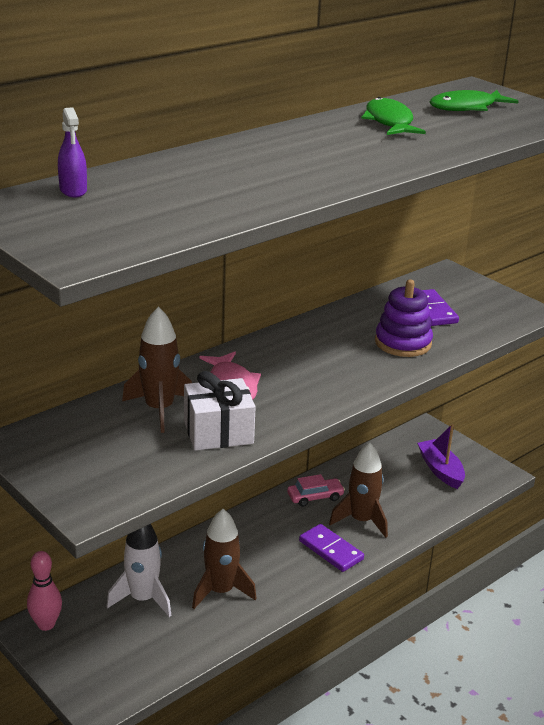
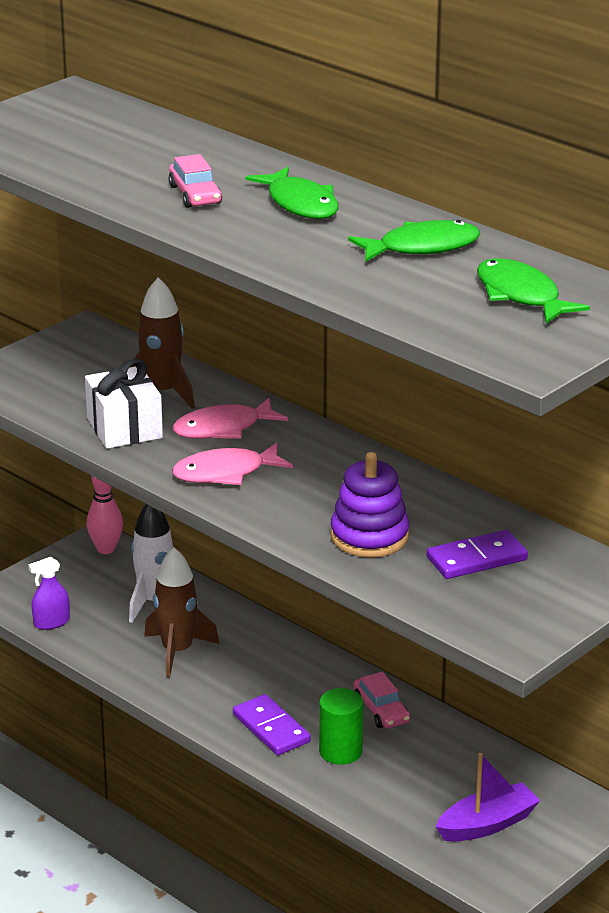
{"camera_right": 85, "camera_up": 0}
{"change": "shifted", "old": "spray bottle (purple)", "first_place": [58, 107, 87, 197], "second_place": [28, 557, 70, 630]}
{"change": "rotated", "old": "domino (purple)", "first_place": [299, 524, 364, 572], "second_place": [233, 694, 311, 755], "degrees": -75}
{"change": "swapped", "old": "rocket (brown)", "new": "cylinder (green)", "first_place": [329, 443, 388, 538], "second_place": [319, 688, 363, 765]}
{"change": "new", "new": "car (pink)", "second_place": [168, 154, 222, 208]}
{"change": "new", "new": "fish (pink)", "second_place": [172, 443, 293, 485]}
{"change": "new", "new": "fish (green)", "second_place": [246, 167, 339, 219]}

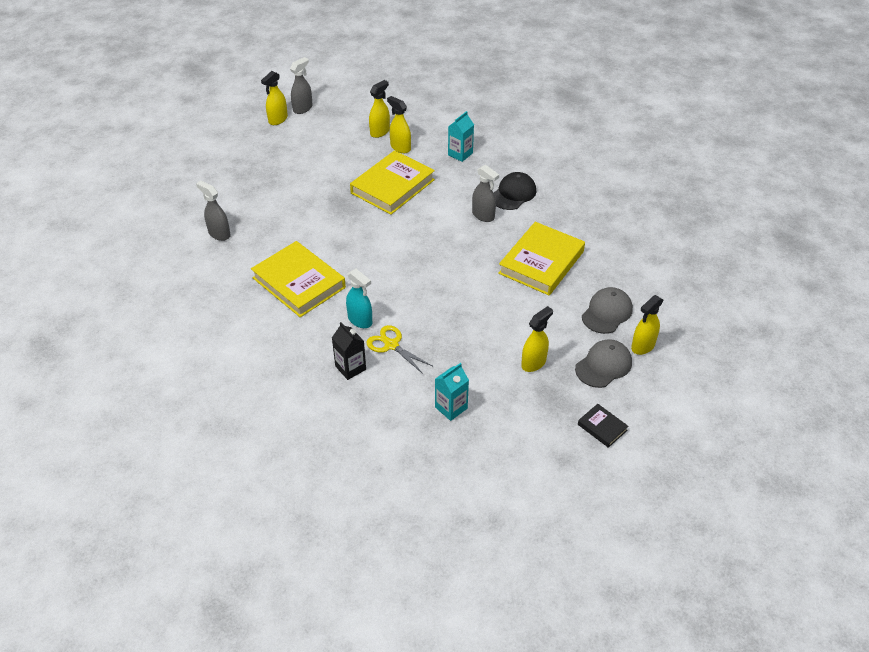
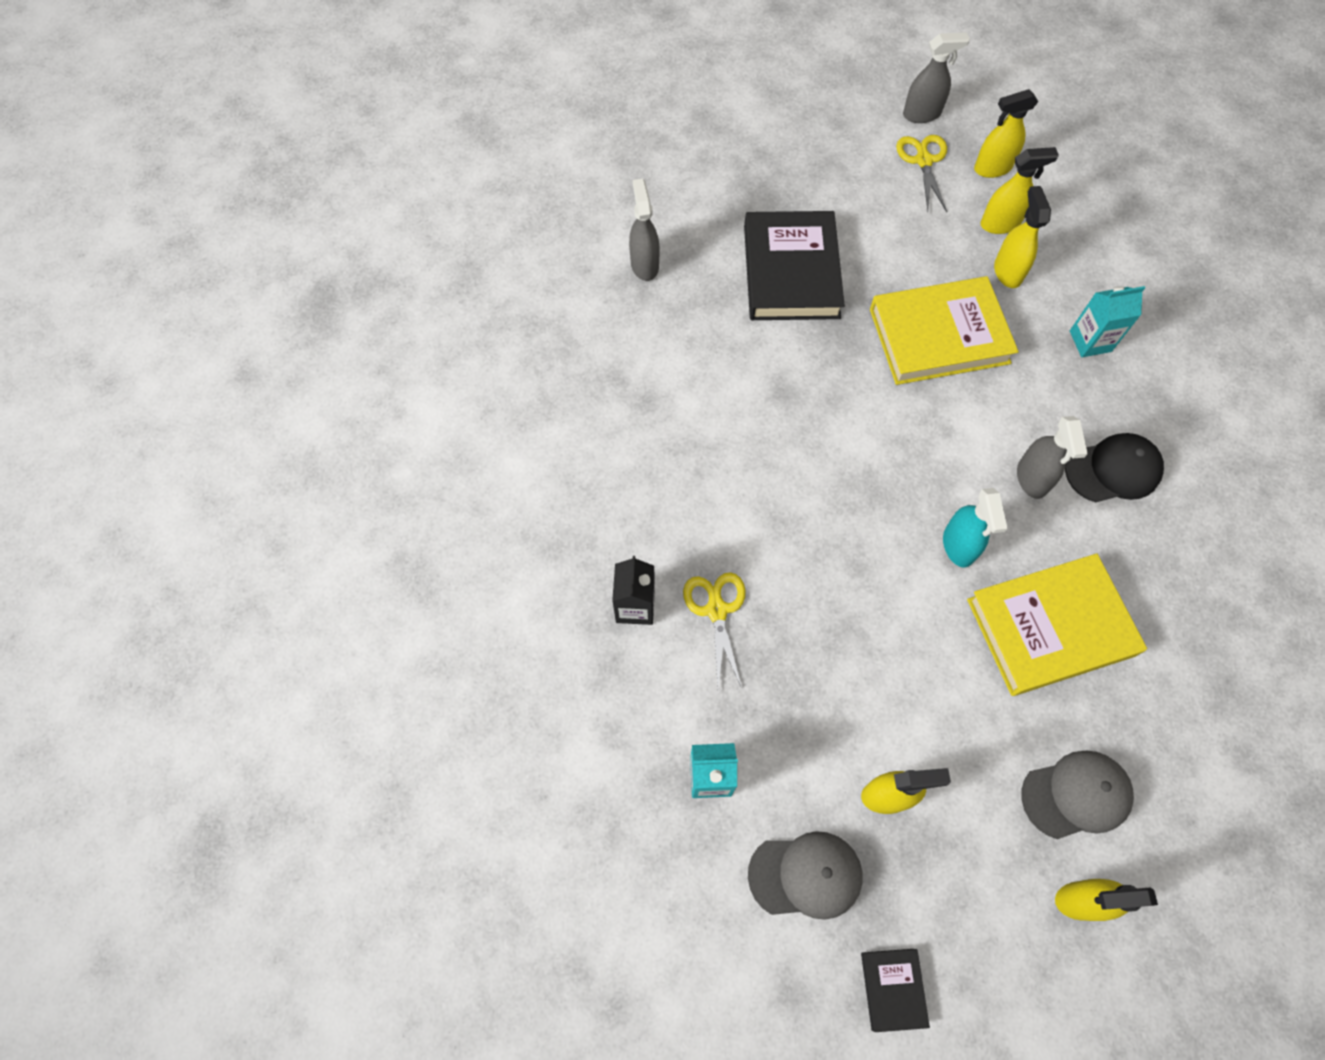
{"camera_right": 40, "camera_up": 20}
{"change": "gone", "old": "book (yellow)", "first_place": [251, 241, 346, 317]}
{"change": "shifted", "old": "spray bottle (yellow)", "first_place": [261, 71, 288, 125], "second_place": [974, 89, 1038, 178]}
{"change": "shifted", "old": "spray bottle (turquoise)", "first_place": [346, 269, 372, 328], "second_place": [943, 488, 1008, 567]}
{"change": "shifted", "old": "cap (grey)", "first_place": [575, 339, 632, 388], "second_place": [748, 831, 863, 920]}
{"change": "new", "new": "book (black)", "second_place": [744, 211, 845, 320]}
{"change": "new", "new": "scissors (yellow)", "second_place": [896, 135, 947, 212]}

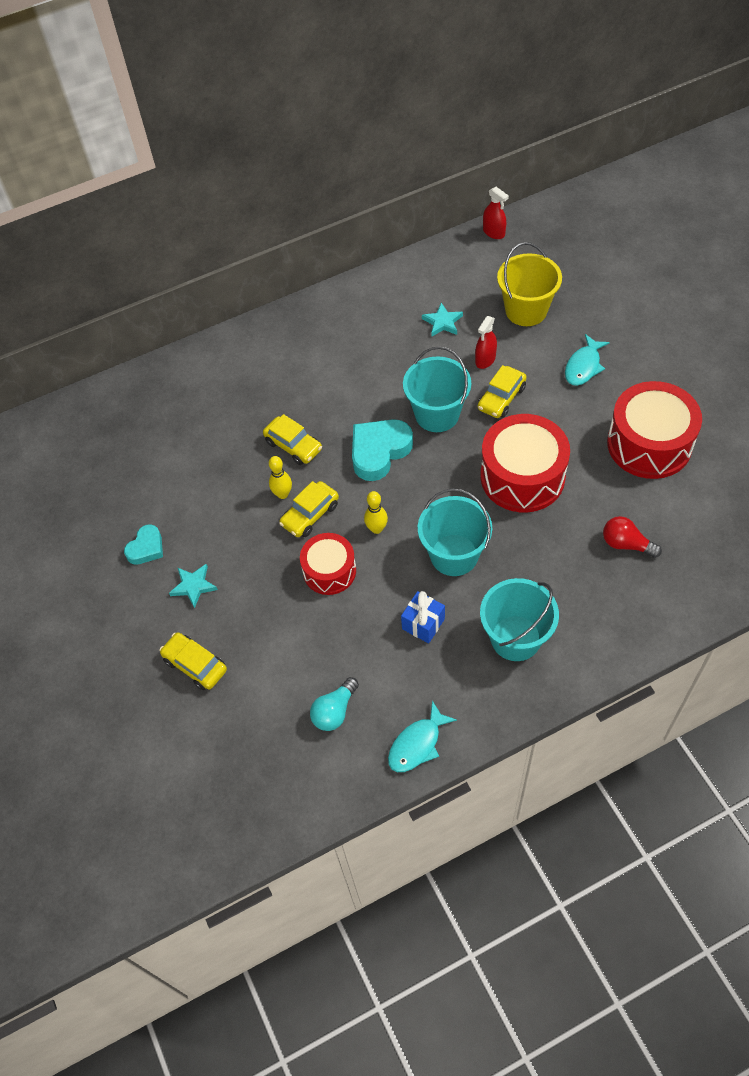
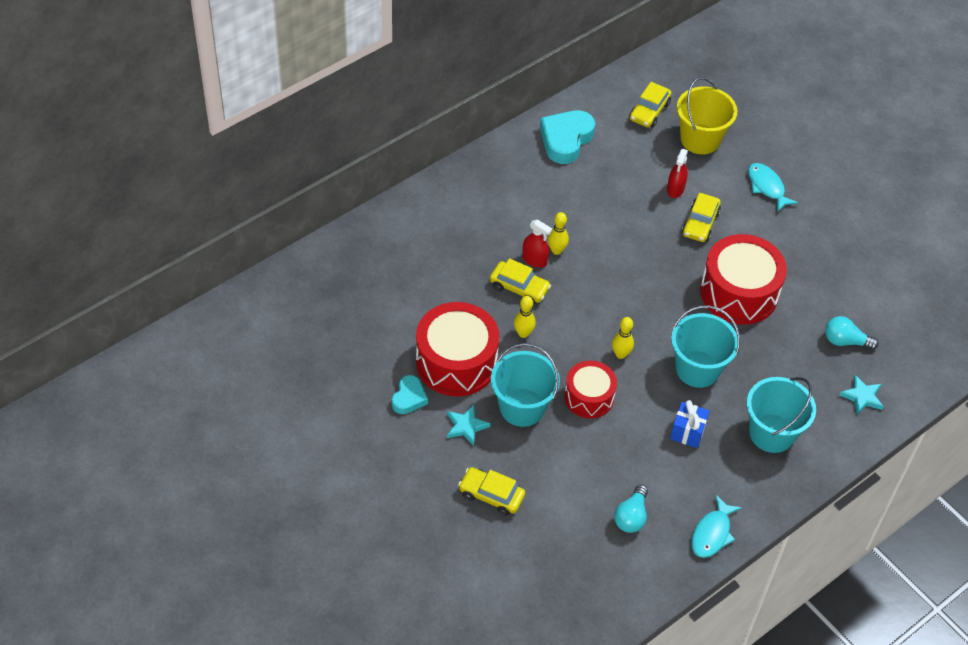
{"camera_right": -20, "camera_up": -5}
{"change": "shifted", "old": "car (yellow)", "first_place": [279, 481, 339, 537], "second_place": [630, 82, 671, 128]}
{"change": "shifted", "old": "heart (turquoise)", "first_place": [352, 419, 413, 481], "second_place": [540, 110, 595, 164]}
{"change": "shifted", "old": "bucket (turquoise)", "first_place": [403, 346, 471, 432], "second_place": [491, 343, 560, 427]}
{"change": "shifted", "old": "star (turquoise)", "first_place": [422, 303, 463, 337], "second_place": [839, 375, 884, 414]}
{"change": "shifted", "old": "spray bottle (red)", "first_place": [483, 187, 509, 239], "second_place": [522, 219, 552, 268]}
{"change": "rotated", "old": "fish (turquoise)", "first_place": [565, 334, 610, 386], "second_place": [748, 163, 798, 212], "degrees": 135}
{"change": "repainted", "old": "light bulb (red)", "new": "light bulb (turquoise)", "first_place": [603, 516, 662, 558], "second_place": [825, 316, 878, 350]}
{"change": "shifted", "old": "drum (red)", "first_place": [607, 381, 702, 479], "second_place": [416, 302, 499, 396]}
{"change": "new", "new": "bowling pin (yellow)", "second_place": [548, 212, 569, 255]}

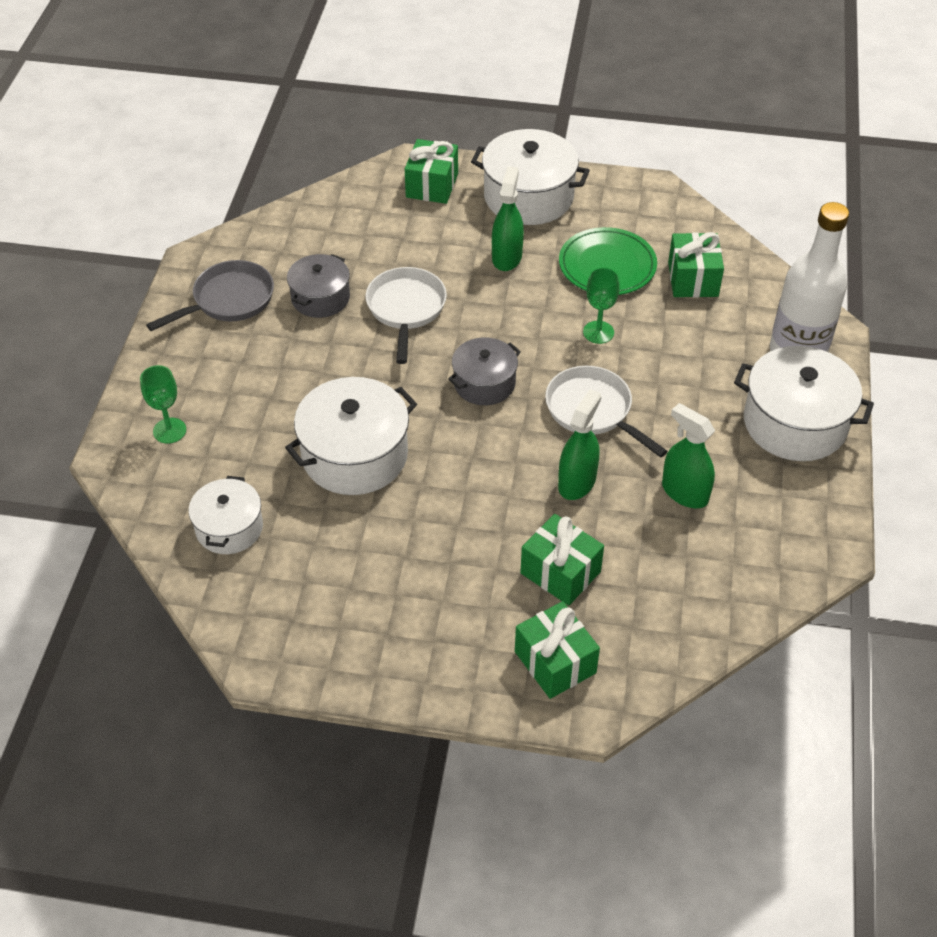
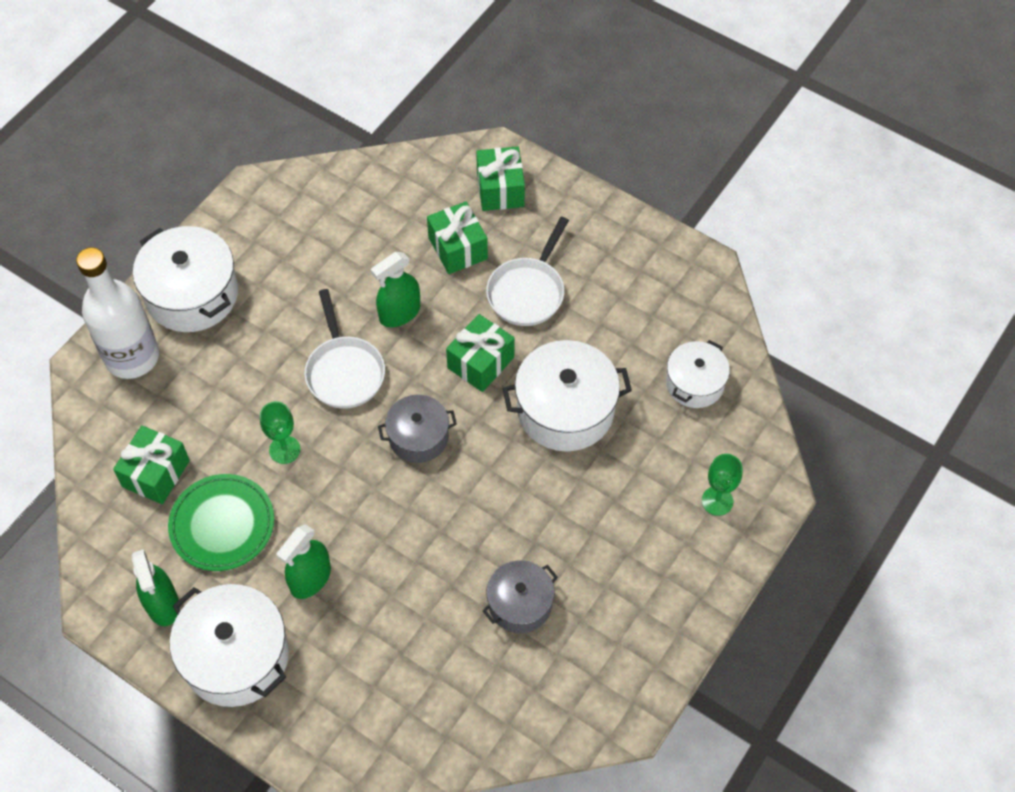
{"camera_right": -155, "camera_up": 10}
{"change": "gone", "old": "pan (grey)", "first_place": [146, 260, 274, 331]}
{"change": "shifted", "old": "pan (white)", "first_place": [366, 267, 447, 364], "second_place": [486, 217, 569, 326]}
{"change": "shifted", "old": "gift (green)", "first_place": [405, 139, 458, 204], "second_place": [446, 314, 515, 392]}
{"change": "shifted", "old": "spray bottle (green)", "first_place": [662, 403, 715, 508], "second_place": [132, 549, 180, 626]}

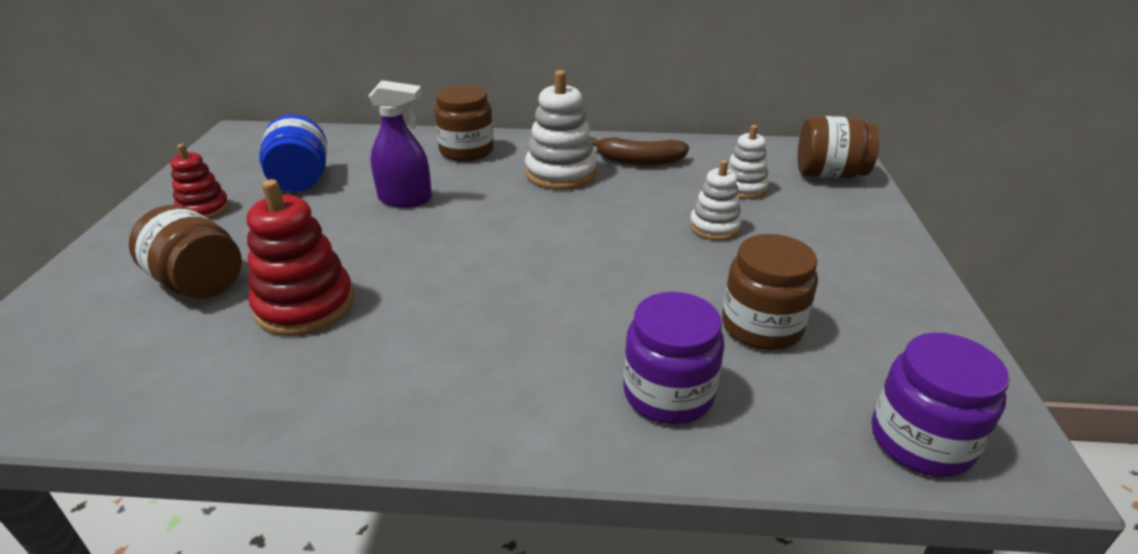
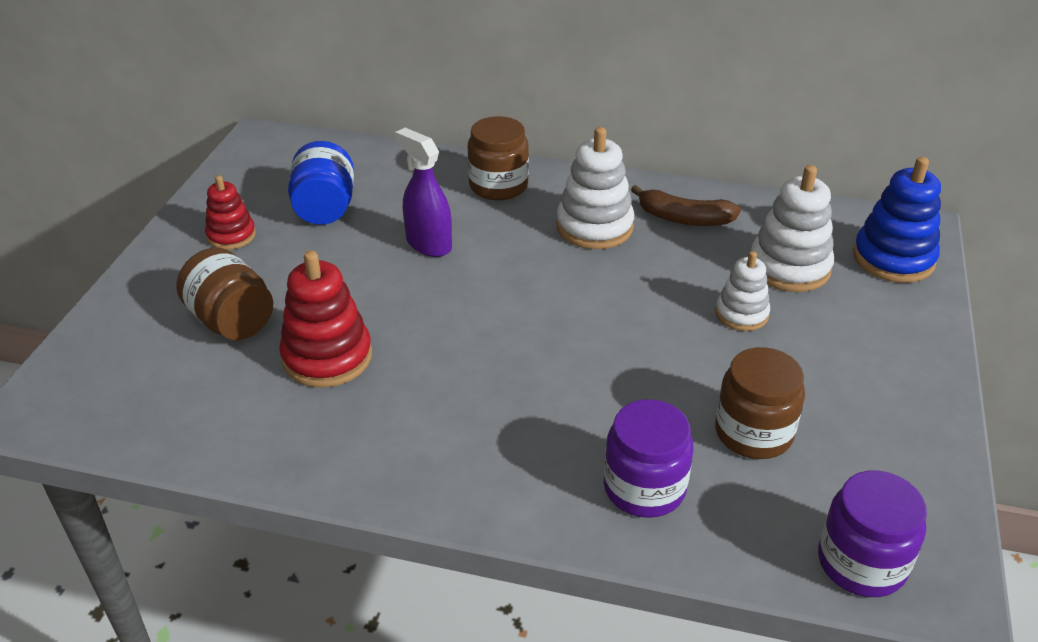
{"camera_right": 10, "camera_up": 5}
{"change": "rotated", "old": "spray bottle (purple)", "first_place": [368, 80, 432, 207], "second_place": [395, 128, 452, 257], "degrees": -150}
{"change": "scaled", "old": "stacking toy (white)", "first_place": [727, 125, 769, 199], "second_place": [751, 165, 834, 292], "factor": 1.61}
{"change": "swapped", "old": "jar (brown)", "new": "stacking toy (blue)", "first_place": [798, 116, 879, 178], "second_place": [853, 157, 941, 283]}

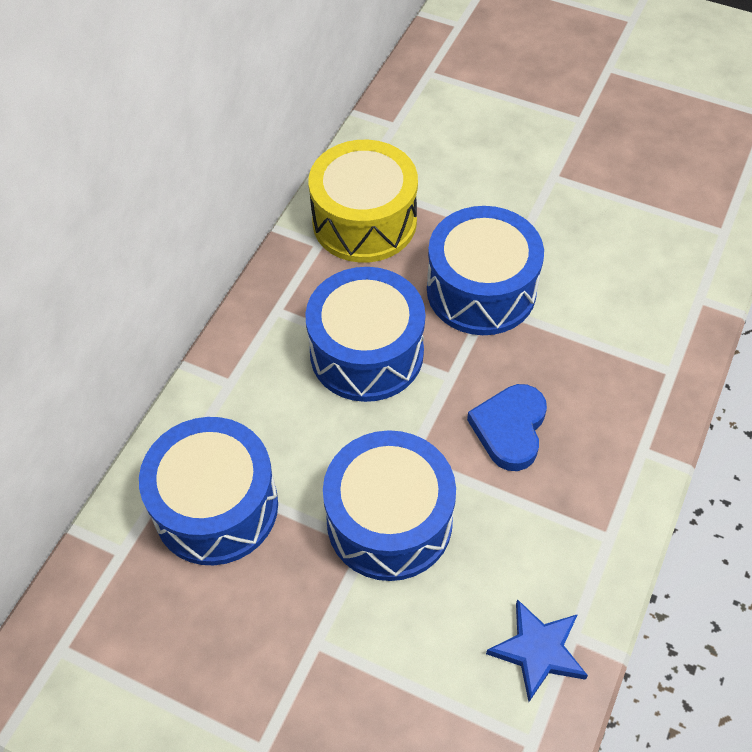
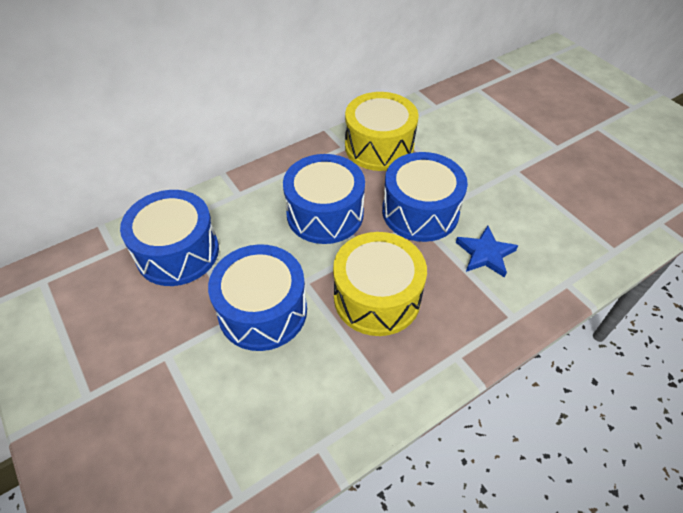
{"camera_right": 30, "camera_up": -5}
{"change": "swapped", "old": "heart (blue)", "new": "drum (yellow)", "first_place": [467, 384, 547, 471], "second_place": [333, 232, 427, 336]}
{"change": "shifted", "old": "star (blue)", "first_place": [486, 599, 588, 702], "second_place": [456, 225, 518, 278]}

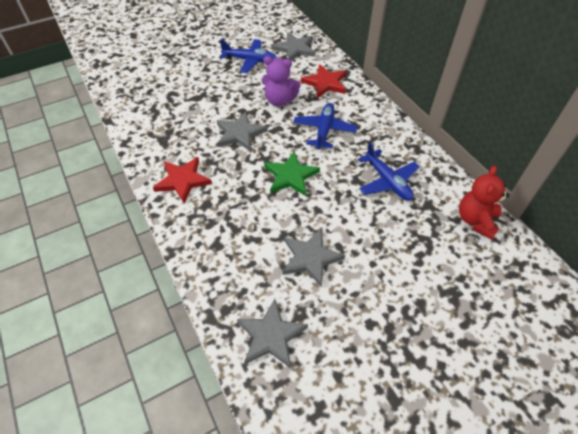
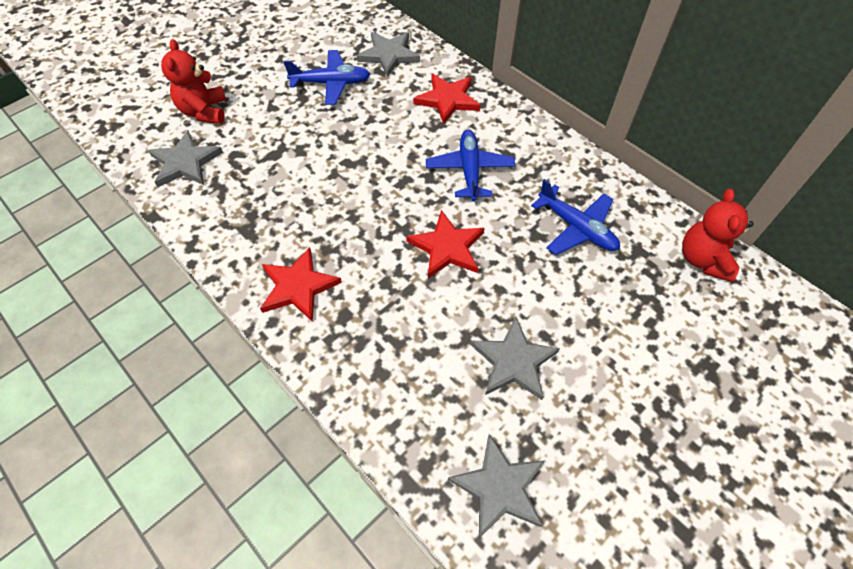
{"camera_right": -15, "camera_up": 5}
{"change": "shifted", "old": "star (grey)", "first_place": [217, 111, 267, 152], "second_place": [148, 130, 223, 187]}
{"change": "gone", "old": "teddy bear (purple)", "first_place": [262, 56, 301, 107]}
{"change": "repainted", "old": "star (green)", "new": "star (red)", "first_place": [264, 151, 320, 196], "second_place": [407, 210, 485, 279]}
{"change": "new", "new": "teddy bear (red)", "second_place": [161, 39, 226, 124]}

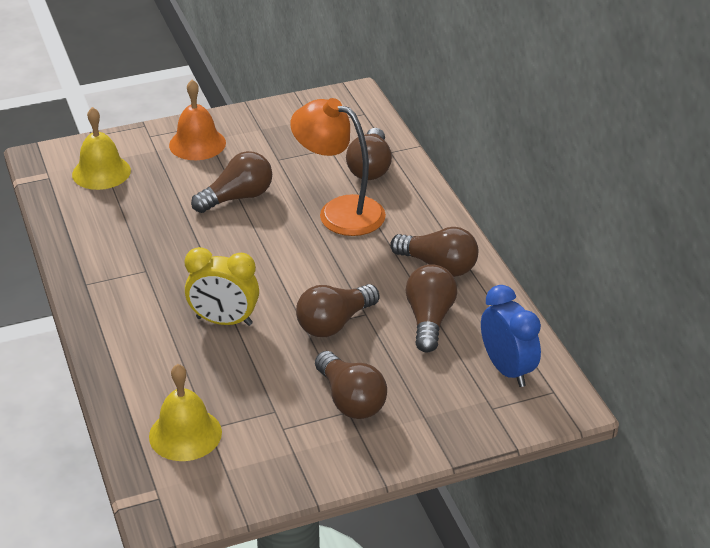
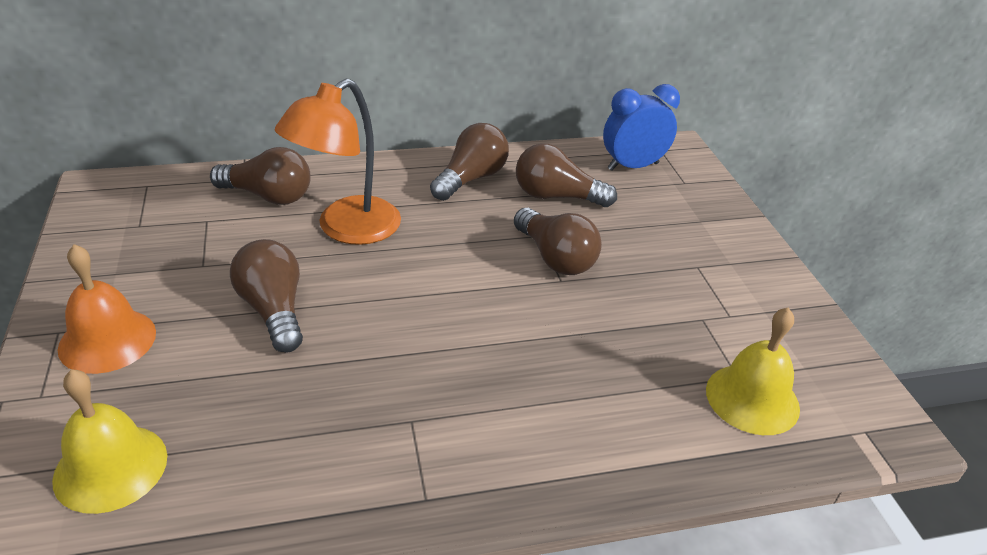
{"camera_right": -85, "camera_up": 0}
{"change": "gone", "old": "clock (yellow)", "first_place": [185, 247, 259, 326]}
{"change": "gone", "old": "light bulb (brown)", "first_place": [315, 351, 387, 419]}

